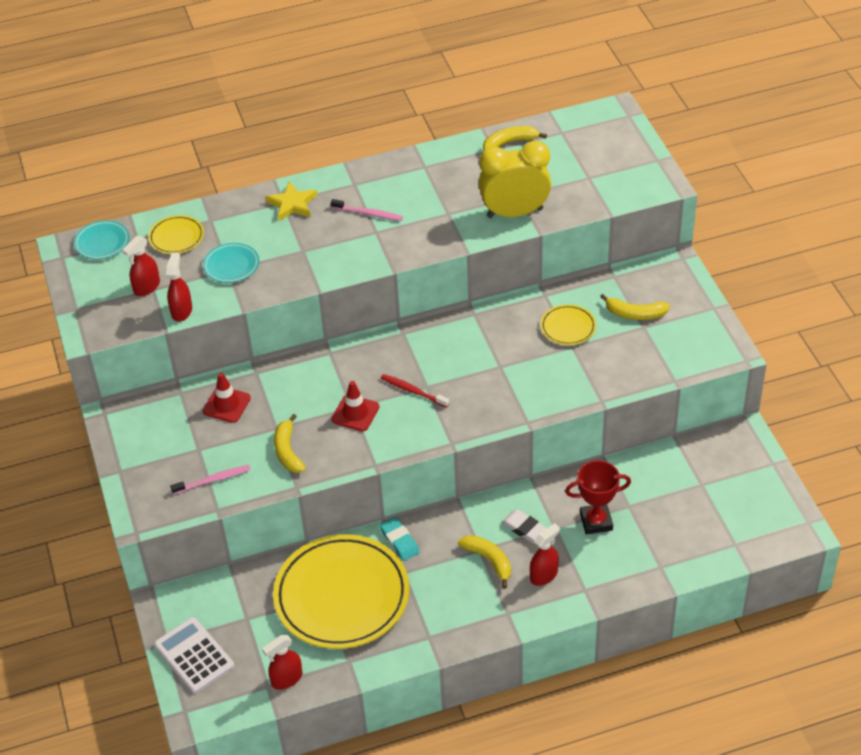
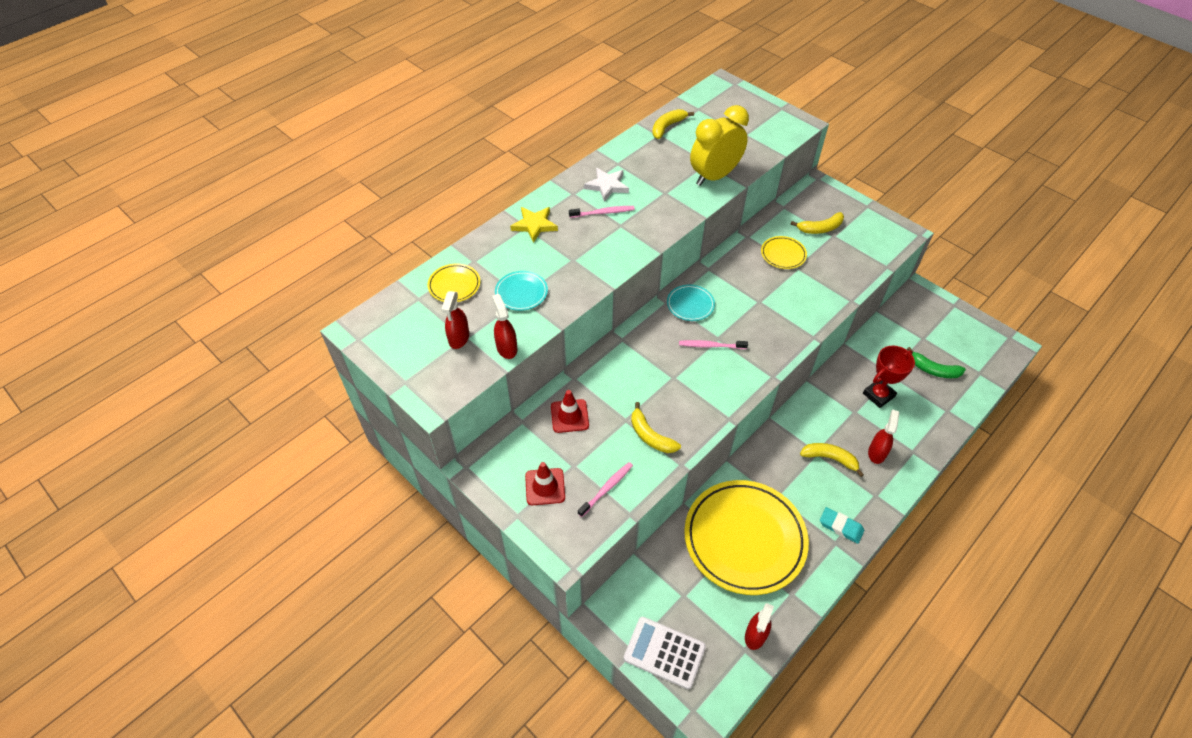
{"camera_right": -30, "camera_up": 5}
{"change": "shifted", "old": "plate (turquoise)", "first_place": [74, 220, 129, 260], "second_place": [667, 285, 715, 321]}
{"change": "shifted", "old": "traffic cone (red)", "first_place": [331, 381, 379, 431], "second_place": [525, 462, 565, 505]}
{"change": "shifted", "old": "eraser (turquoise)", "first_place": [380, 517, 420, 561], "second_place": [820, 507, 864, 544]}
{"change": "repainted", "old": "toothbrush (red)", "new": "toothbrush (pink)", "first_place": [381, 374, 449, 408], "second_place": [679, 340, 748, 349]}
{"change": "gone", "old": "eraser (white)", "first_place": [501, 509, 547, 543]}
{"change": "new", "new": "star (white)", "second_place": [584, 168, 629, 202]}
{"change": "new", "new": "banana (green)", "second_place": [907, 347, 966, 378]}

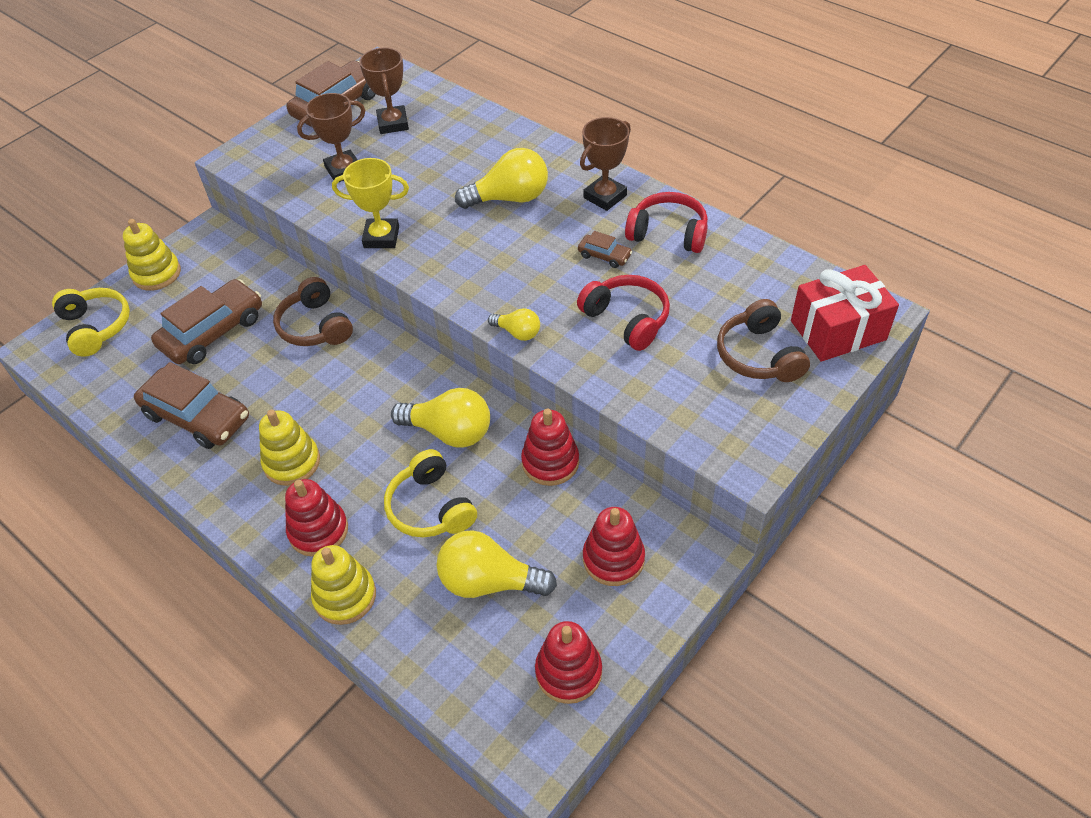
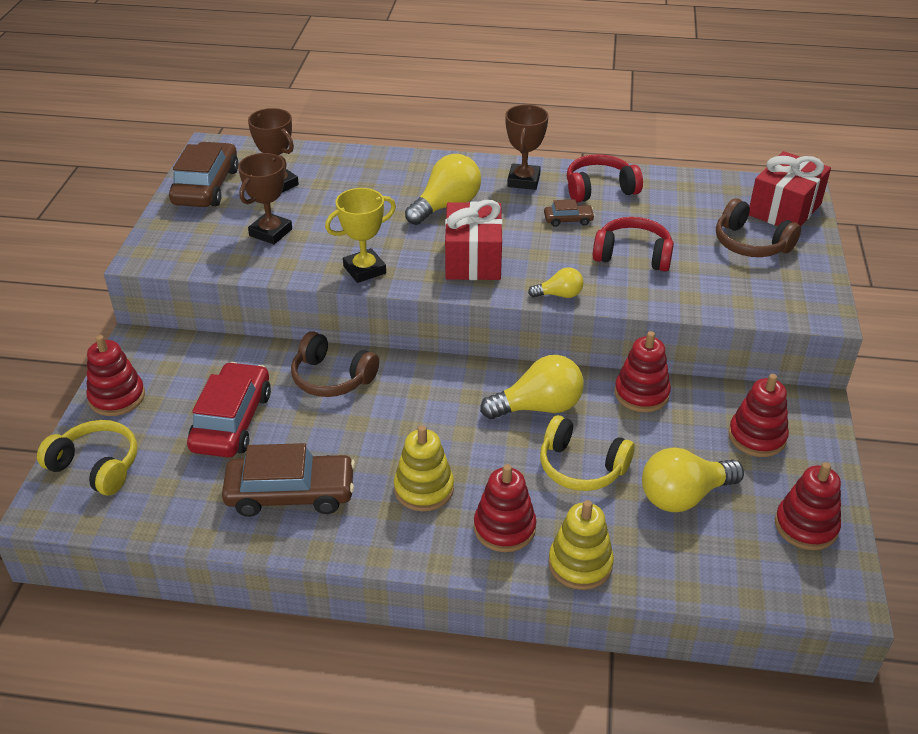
{"camera_right": -35, "camera_up": -10}
{"change": "repainted", "old": "stacking toy (yellow)", "new": "stacking toy (red)", "first_place": [123, 219, 181, 291], "second_place": [86, 335, 145, 416]}
{"change": "repainted", "old": "car (brown)", "new": "car (red)", "first_place": [151, 279, 262, 364], "second_place": [187, 362, 271, 457]}
{"change": "new", "new": "gift (red)", "second_place": [445, 200, 503, 280]}

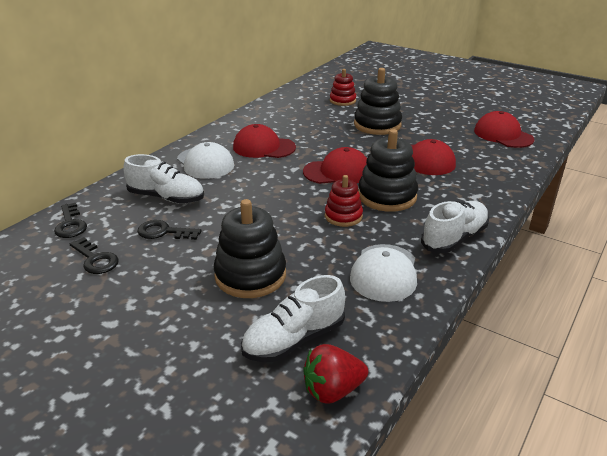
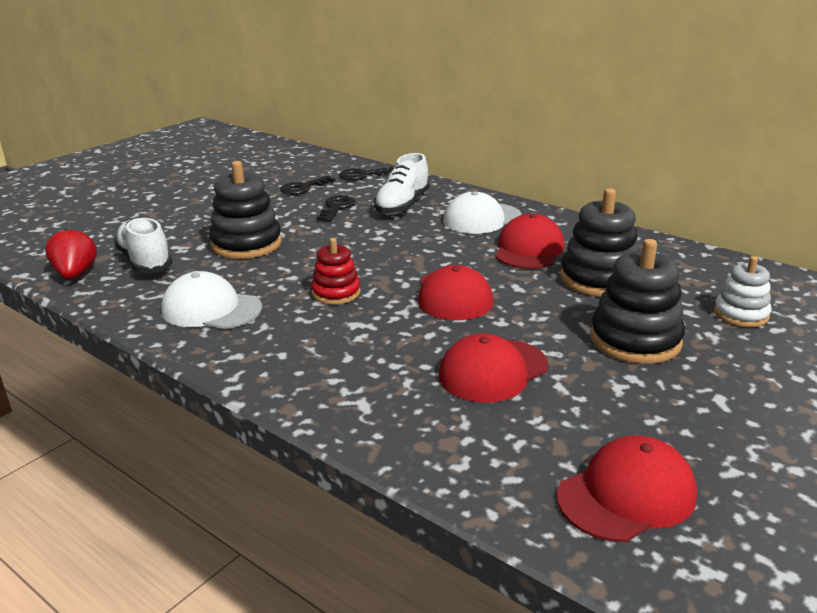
{"camera_right": 95, "camera_up": -5}
{"change": "repainted", "old": "stacking toy (red)", "new": "stacking toy (white)", "first_place": [330, 69, 356, 106], "second_place": [714, 256, 772, 327]}
{"change": "shifted", "old": "stacking toy (black)", "first_place": [358, 129, 418, 212], "second_place": [560, 188, 640, 297]}
{"change": "gone", "old": "shoe (white)", "first_place": [421, 201, 489, 253]}

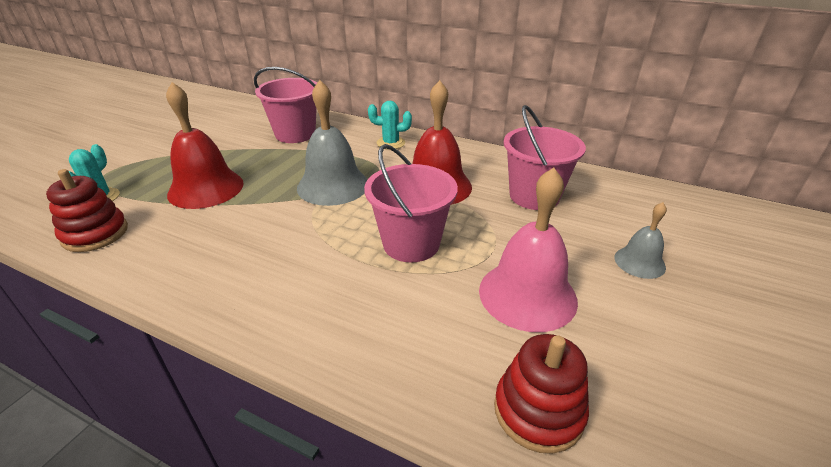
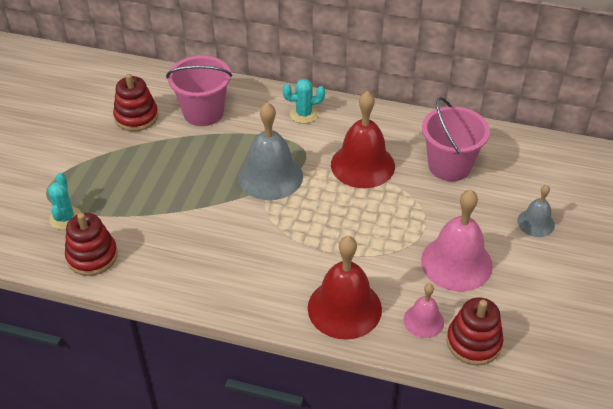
{"camera_right": -10, "camera_up": 10}
{"change": "shifted", "old": "bell (red)", "first_place": [166, 82, 244, 209], "second_place": [308, 236, 382, 340]}
{"change": "gone", "old": "bucket (pink)", "first_place": [364, 144, 458, 263]}
{"change": "new", "new": "stacking toy (red)", "second_place": [113, 74, 158, 131]}
{"change": "new", "new": "bell (pink)", "second_place": [403, 284, 444, 338]}

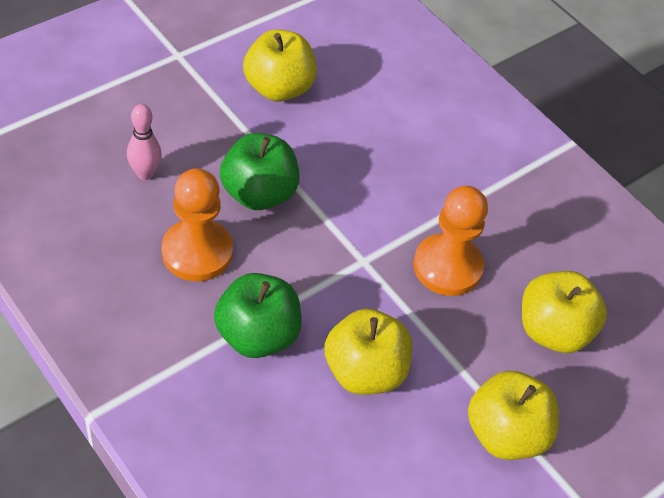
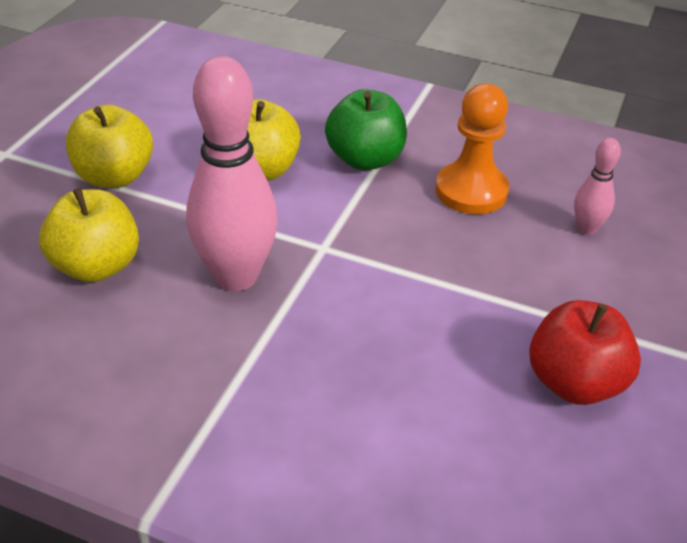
{"camera_right": 155, "camera_up": -10}
{"change": "gone", "old": "apple (green)", "first_place": [220, 133, 300, 210]}
{"change": "repainted", "old": "apple (yellow)", "new": "apple (red)", "first_place": [243, 29, 317, 102], "second_place": [529, 300, 641, 405]}
{"change": "swapped", "old": "pawn (orange)", "new": "bowling pin (pink)", "first_place": [413, 186, 488, 296], "second_place": [186, 56, 278, 291]}

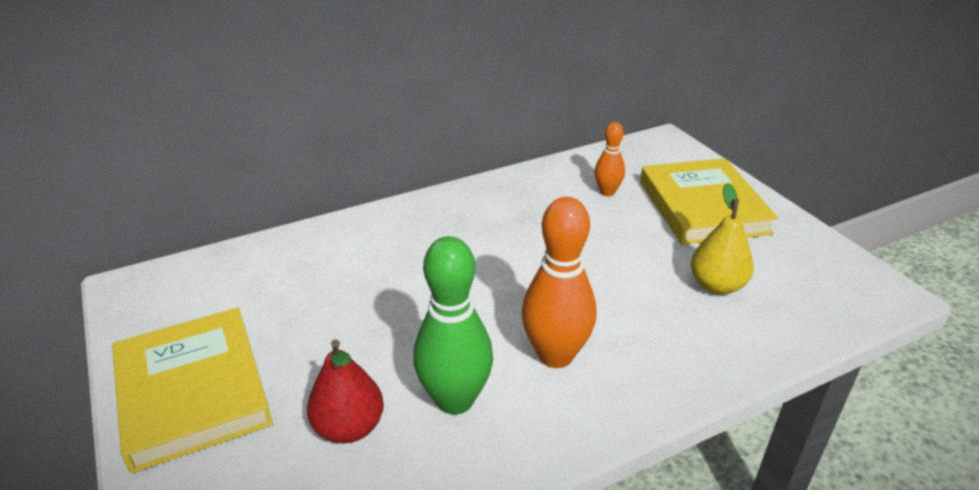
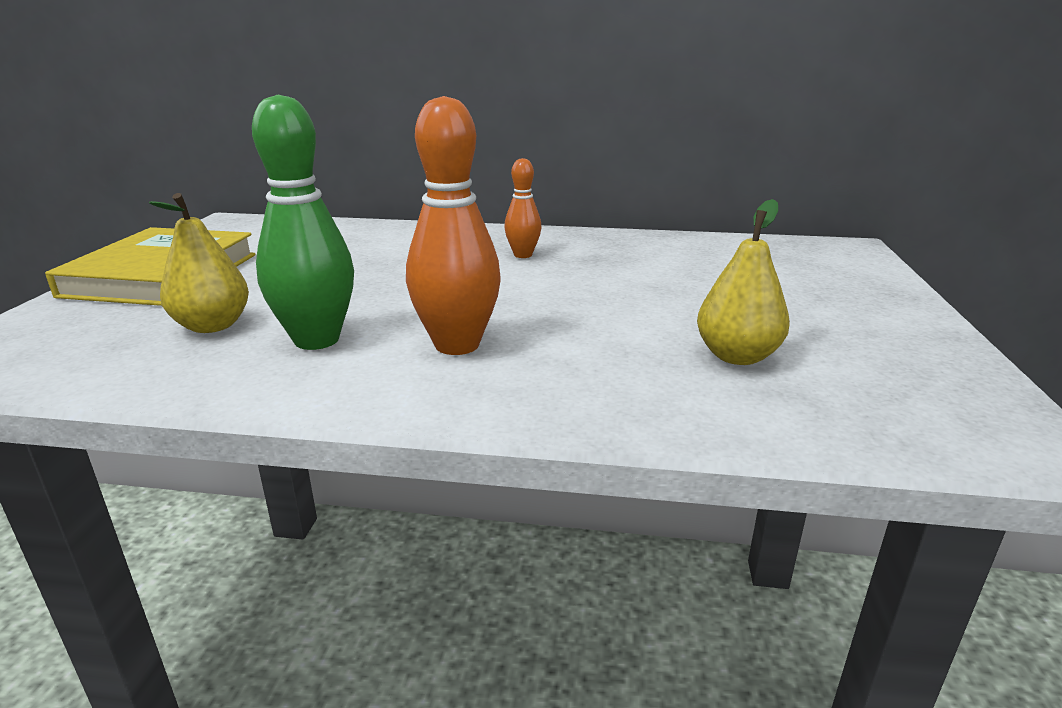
{"camera_right": 35, "camera_up": -10}
{"change": "repainted", "old": "pear (red)", "new": "pear (yellow)", "first_place": [307, 339, 384, 444], "second_place": [149, 193, 249, 333]}
{"change": "shifted", "old": "bowling pin (orange)", "first_place": [595, 122, 625, 196], "second_place": [504, 158, 542, 258]}
{"change": "gone", "old": "book (yellow)", "first_place": [640, 158, 778, 245]}

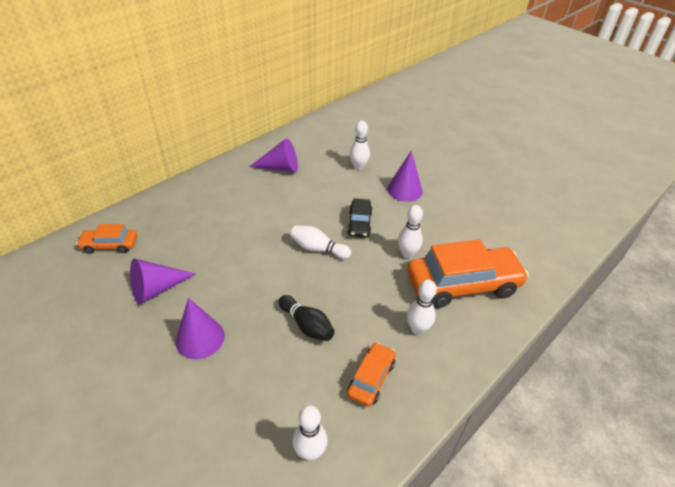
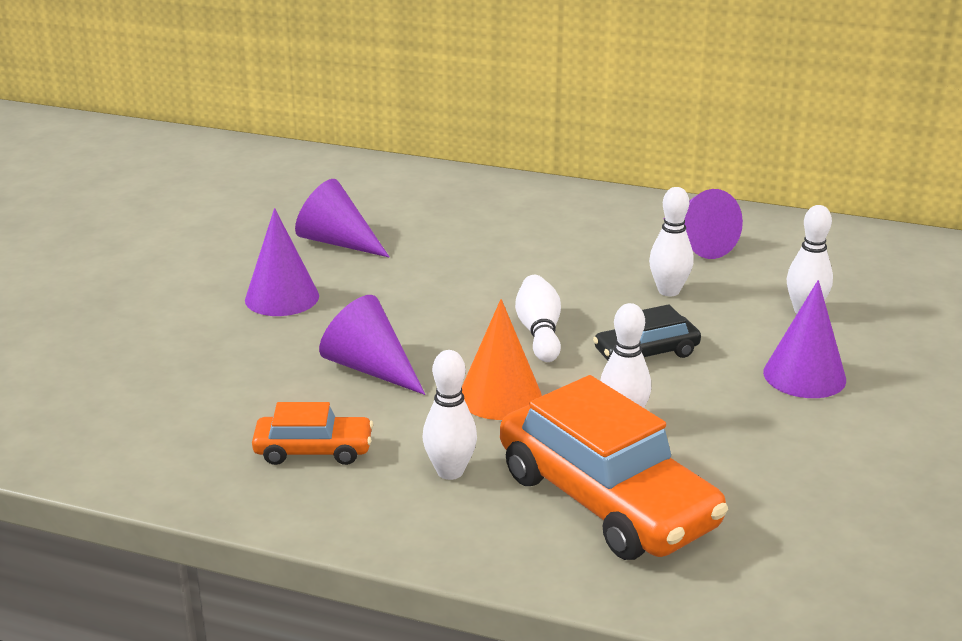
{"camera_right": 65, "camera_up": -15}
{"change": "gone", "old": "car (orange)", "first_place": [76, 224, 137, 254]}
{"change": "swapped", "old": "bowling pin (black)", "new": "cone (purple)", "first_place": [278, 295, 335, 341], "second_place": [319, 295, 425, 395]}
{"change": "shifted", "old": "bowling pin (white)", "first_place": [293, 405, 328, 460], "second_place": [649, 187, 693, 296]}
{"change": "new", "new": "cone (orange)", "second_place": [461, 299, 542, 420]}

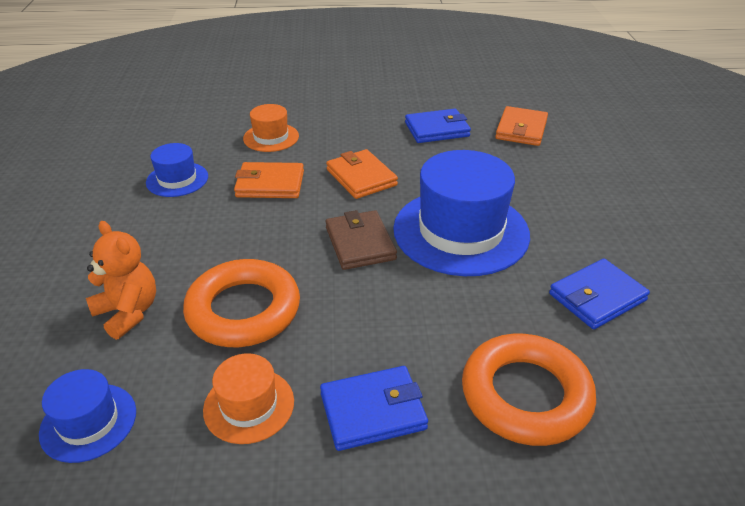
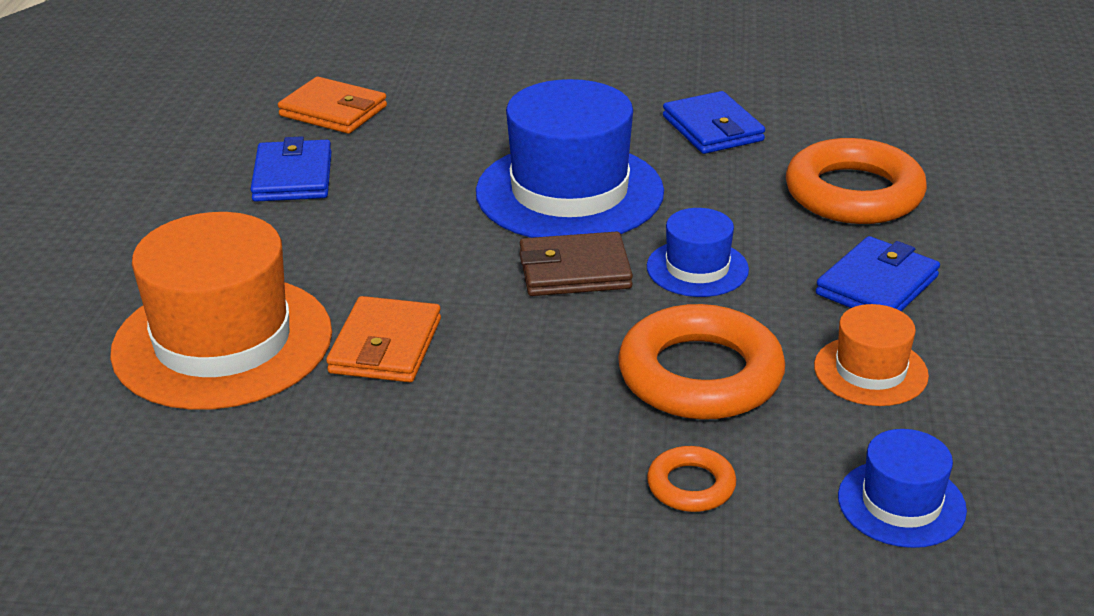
{"camera_right": -80, "camera_up": -5}
{"change": "swapped", "old": "teddy bear (orange)", "new": "ring (orange)", "first_place": [86, 221, 156, 340], "second_place": [647, 446, 736, 512]}
{"change": "shifted", "old": "hat (blue)", "first_place": [146, 143, 208, 197], "second_place": [647, 208, 749, 297]}
{"change": "scaled", "old": "hat (orange)", "first_place": [243, 104, 299, 152], "second_place": [110, 212, 332, 410], "factor": 2.0}
{"change": "rotated", "old": "wallet (blue)", "first_place": [320, 366, 428, 451], "second_place": [816, 236, 940, 311], "degrees": 45}
{"change": "gone", "old": "wallet (orange)", "first_place": [326, 149, 398, 199]}

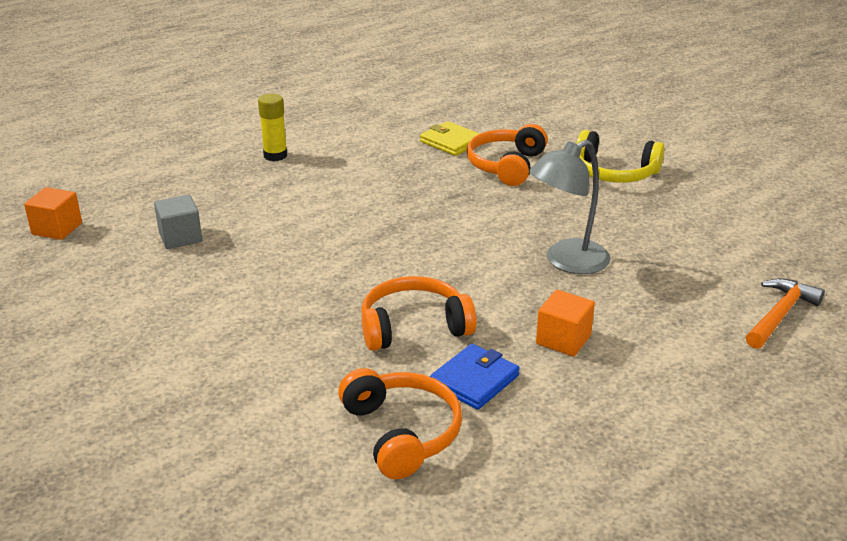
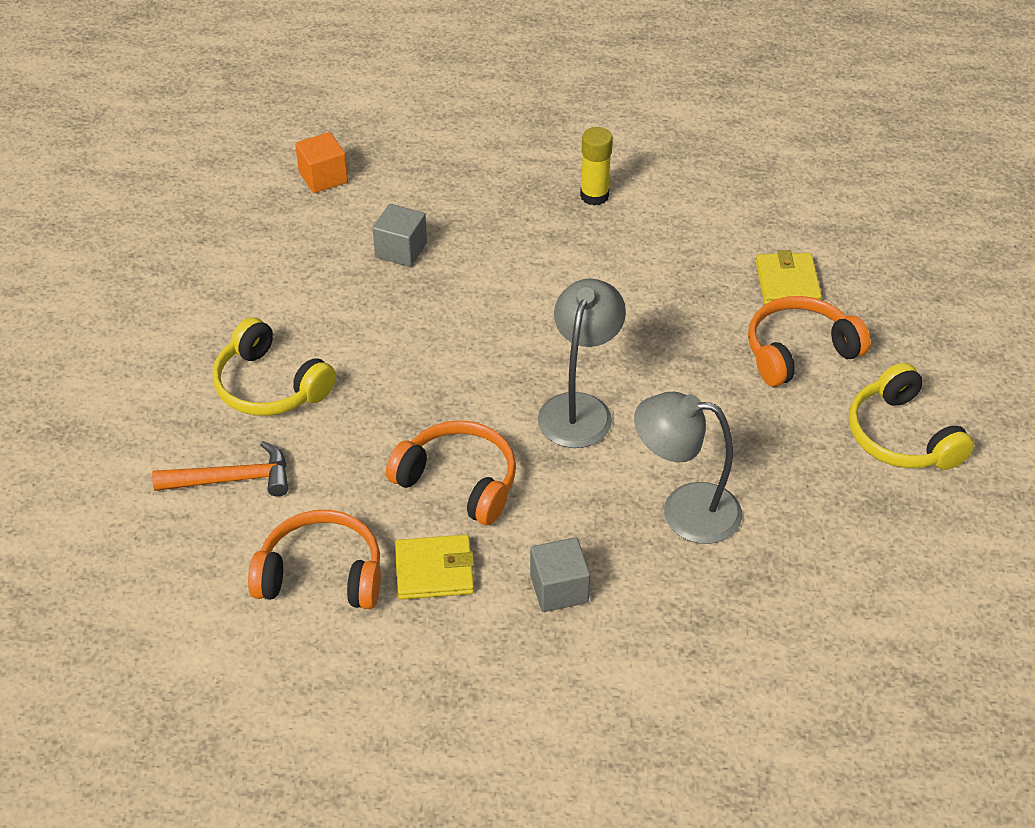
{"camera_right": 45, "camera_up": 15}
{"change": "rotated", "old": "headphones (orange)", "first_place": [338, 368, 462, 479], "second_place": [248, 510, 381, 609], "degrees": -105}
{"change": "repainted", "old": "wallet (blue)", "new": "wallet (yellow)", "first_place": [430, 344, 520, 410], "second_place": [395, 535, 474, 600]}
{"change": "repainted", "old": "cube (orange)", "new": "cube (grey)", "first_place": [536, 290, 595, 356], "second_place": [530, 537, 590, 612]}
{"change": "shifted", "old": "hammer (orange)", "first_place": [746, 278, 825, 349], "second_place": [152, 441, 288, 497]}
{"change": "new", "new": "headphones (yellow)", "second_place": [212, 317, 336, 416]}
{"change": "new", "new": "lamp (grey)", "second_place": [538, 279, 626, 448]}

